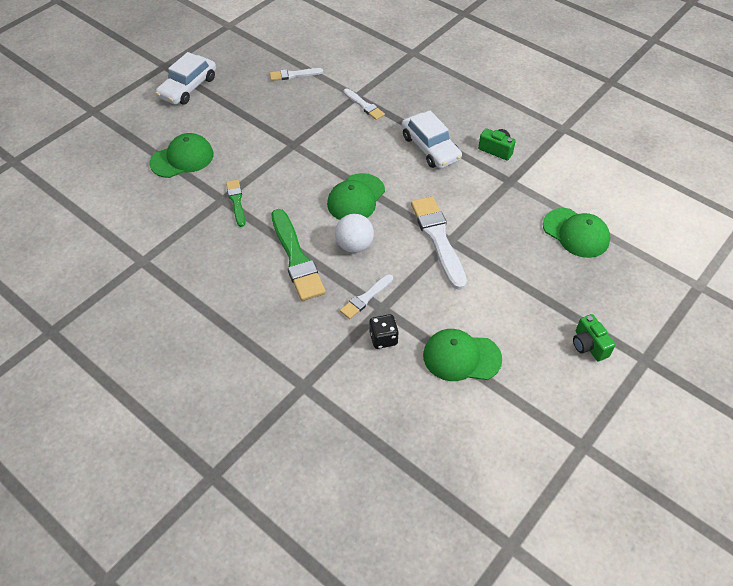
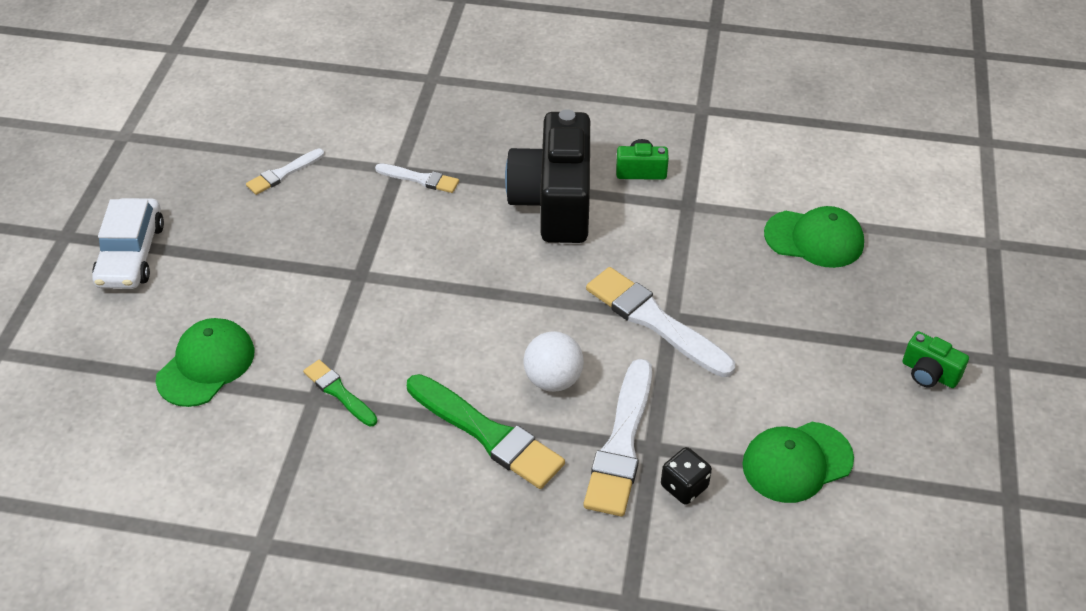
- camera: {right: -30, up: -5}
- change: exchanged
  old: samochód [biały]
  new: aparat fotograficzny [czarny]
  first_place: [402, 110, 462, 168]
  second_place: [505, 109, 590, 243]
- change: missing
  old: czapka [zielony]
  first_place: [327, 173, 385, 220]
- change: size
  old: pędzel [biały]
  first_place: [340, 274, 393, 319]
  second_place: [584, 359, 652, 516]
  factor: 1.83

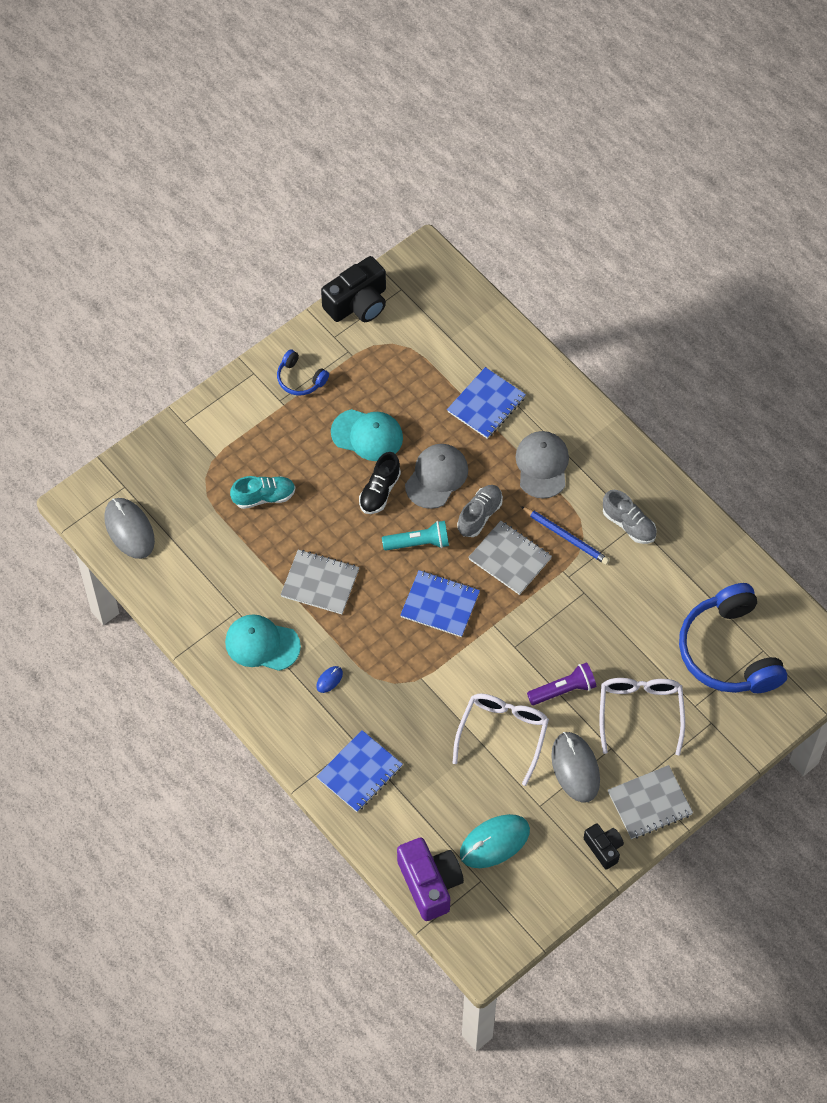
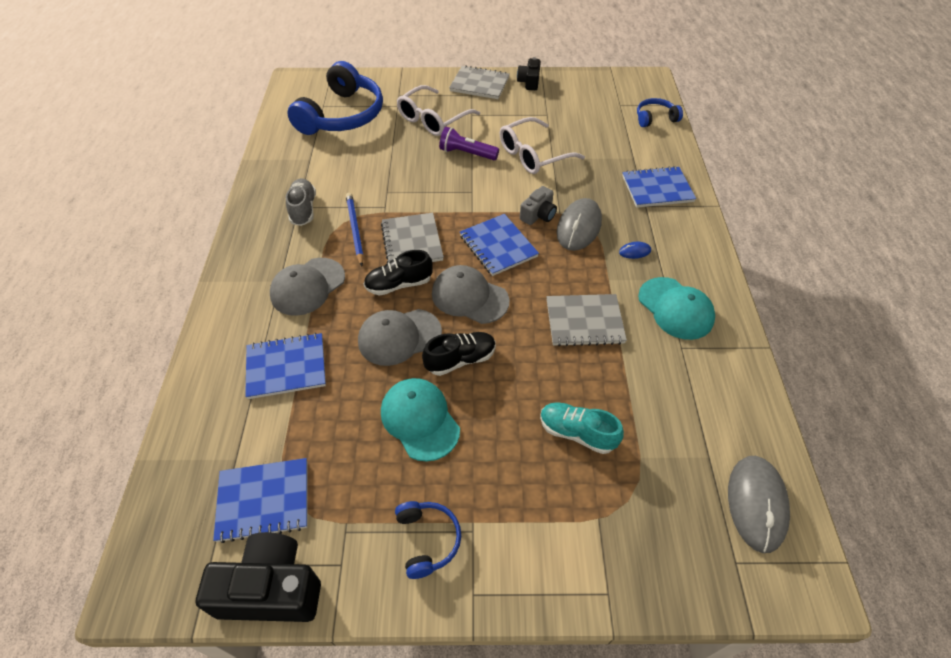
- camera: {right: -140, up: -10}
- change: colour
  old: but [szary]
  new: but [czarny]
  first_place: [457, 485, 503, 537]
  second_place: [364, 250, 433, 296]
- change: exchanged
  old: latarka [turkusowy]
  new: czapka [szary]
  first_place: [382, 521, 449, 551]
  second_place: [432, 265, 510, 324]
- change: spun
  old: zeszyt [szary]
  first_place: [280, 550, 359, 614]
  second_place: [546, 294, 627, 347]
  degrees: -60
- change: relocated
  old: myszka [szary]
  first_place: [551, 732, 600, 803]
  second_place: [557, 198, 602, 251]
- change: missing
  old: myszka [turkusowy]
  first_place: [460, 814, 530, 868]
- change: exchanged
  old: aparat fotograficzny [fioletowy]
  new: słuchawki [niebieski]
  first_place: [397, 837, 464, 921]
  second_place: [637, 98, 683, 127]
- change: appeared
  new: aparat fotograficzny [szary]
  second_place: [520, 186, 557, 225]
- change: appeared
  new: zeszyt [niebieski]
  second_place: [213, 458, 307, 543]

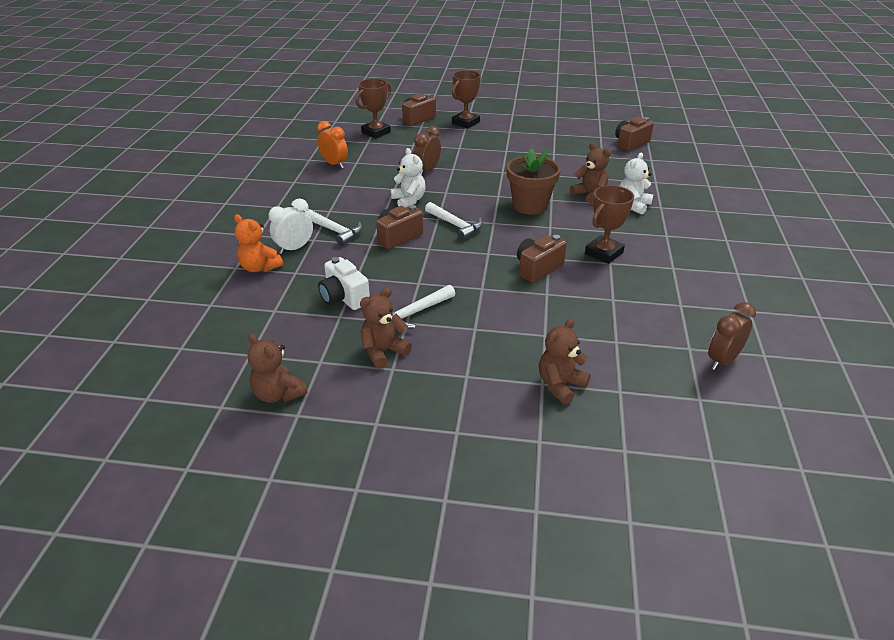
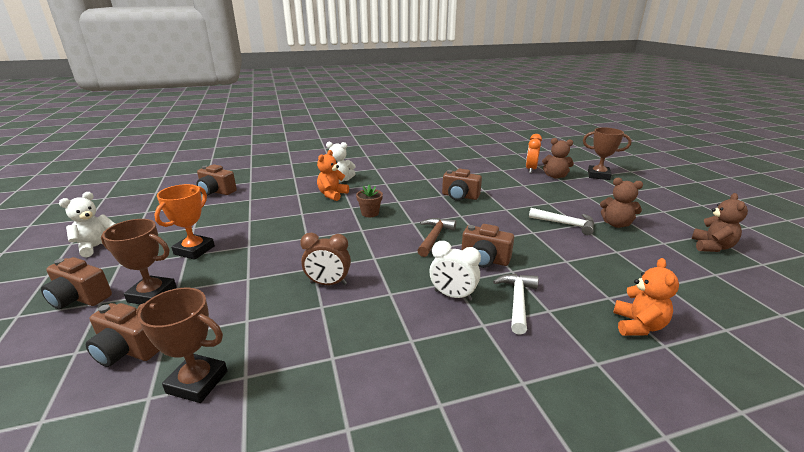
- camera: {right: -115, up: -10}
- change: relocated
  old: budzik [pomarańczowy]
  first_place: [317, 121, 348, 169]
  second_place: [526, 134, 542, 173]
- change: colour
  old: miś [brązowy]
  new: miś [pomarańczowy]
  first_place: [570, 143, 611, 204]
  second_place: [317, 150, 349, 201]
- change: relocated
  old: miś [biały]
  first_place: [391, 148, 426, 208]
  second_place: [59, 192, 115, 258]
- change: size
  old: doniczka [brązowy]
  first_place: [506, 148, 561, 215]
  second_place: [356, 185, 383, 217]
  factor: 0.54
- change: relocated
  old: puchar [brązowy]
  first_place: [585, 185, 634, 264]
  second_place: [583, 127, 632, 180]
- change: relocated
  old: budzik [biały]
  first_place: [269, 198, 313, 254]
  second_place: [430, 241, 481, 301]
- change: colour
  old: młotek [biały]
  new: młotek [brązowy]
  first_place: [425, 202, 483, 240]
  second_place: [417, 218, 456, 257]
- change: missing
  old: aparat fotograficzny [biały]
  first_place: [318, 257, 370, 310]
- change: missing
  old: budzik [brązowy]
  first_place: [708, 302, 756, 370]
- change: appeared
  new: puchar [pomarańczowy]
  second_place: [154, 184, 215, 260]
- change: appeared
  new: aparat fotograficzny [brązowy]
  second_place: [41, 257, 112, 309]

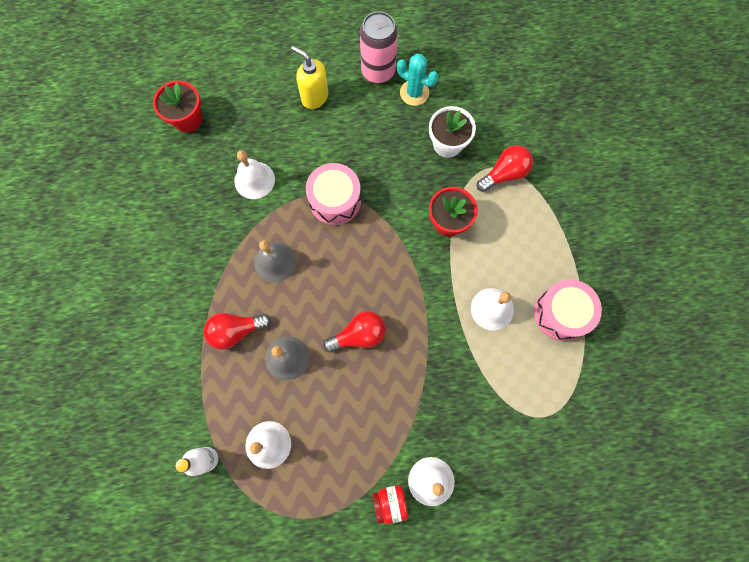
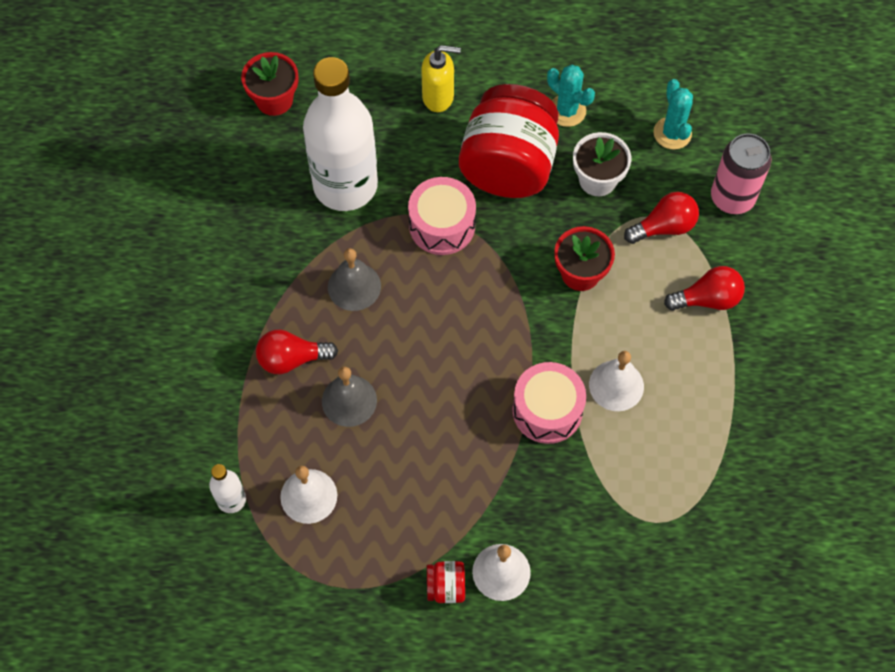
- camera: {right: 10, up: -10}
- change: relocated
  old: puszka [różowy]
  first_place: [360, 11, 398, 84]
  second_place: [711, 133, 771, 214]
- change: spun
  old: dozownik mydła [żółty]
  first_place: [291, 46, 328, 109]
  second_place: [421, 45, 461, 112]
  degrees: 135
- change: exchanged
  old: dzwonek [biały]
  new: butelka [biały]
  first_place: [234, 150, 275, 199]
  second_place: [303, 57, 378, 211]
- change: relocated
  old: bęben [różowy]
  first_place: [534, 279, 602, 341]
  second_place: [513, 362, 586, 444]
- change: relocated
  old: żarówka [czerwony]
  first_place: [323, 311, 386, 352]
  second_place: [664, 266, 745, 311]
- change: appeared
  new: kaktus [turkusowy]
  second_place: [653, 79, 693, 150]
- change: appeared
  new: słoik [czerwony]
  second_place: [459, 84, 559, 198]

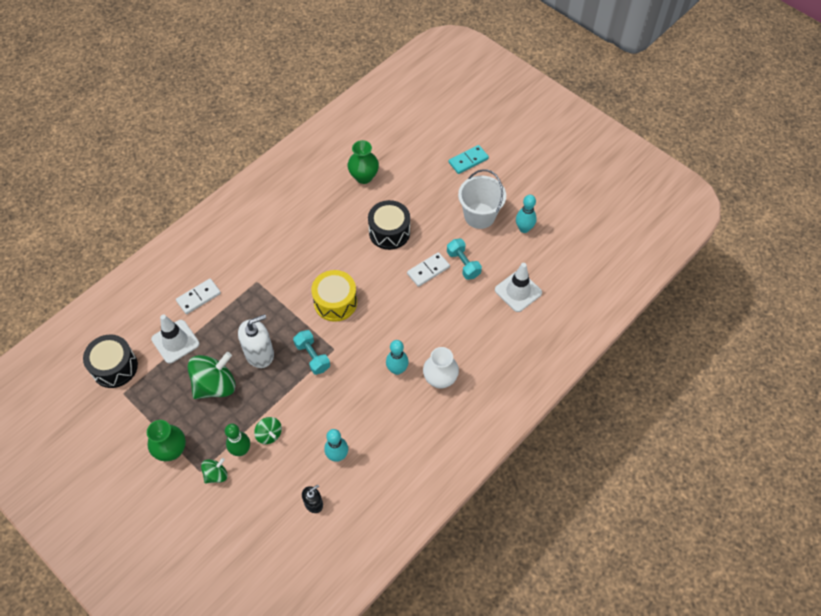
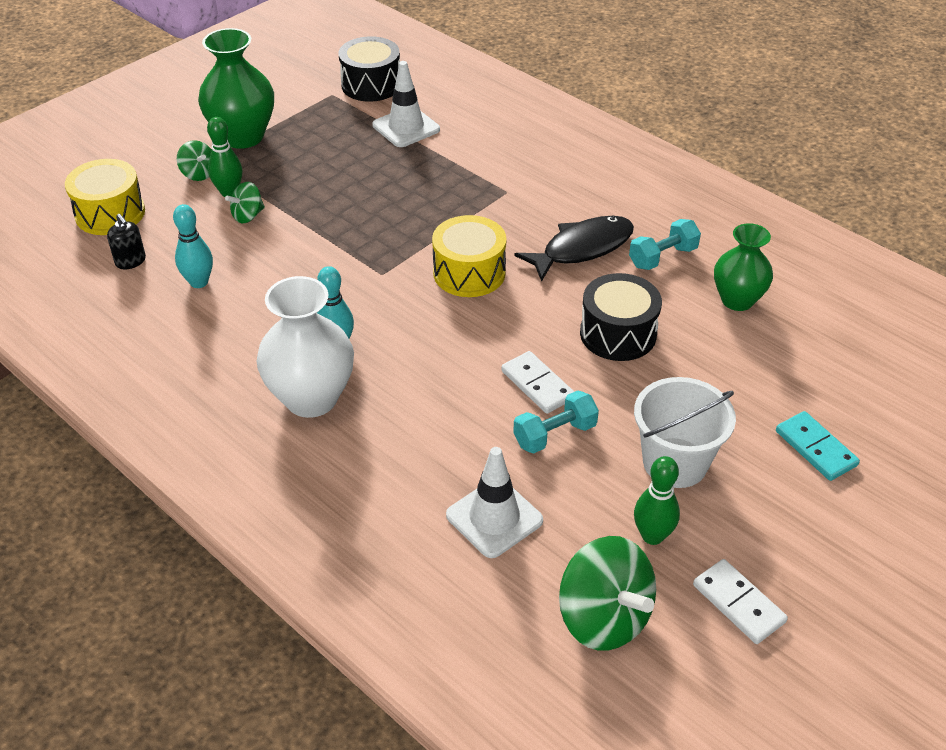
- camera: {right: 90, up: -15}
- change: colour
  old: kręgiel [turkusowy]
  new: kręgiel [zielony]
  first_place: [516, 195, 537, 233]
  second_place: [634, 456, 680, 545]
- change: relocated
  old: kostka domina [biały]
  first_place: [176, 279, 221, 314]
  second_place: [693, 559, 788, 644]
- change: missing
  old: dozownik mydła [biały]
  first_place: [238, 314, 274, 368]
- change: relocated
  old: hantel [turkusowy]
  first_place: [293, 330, 330, 375]
  second_place: [629, 219, 701, 270]
- change: size
  old: wazon [biały]
  first_place: [423, 347, 459, 389]
  second_place: [256, 276, 354, 418]
  factor: 1.5
- change: relocated
  old: bączek [zielony]
  first_place: [187, 352, 236, 399]
  second_place: [559, 536, 656, 651]
- change: size
  old: wazon [zielony]
  first_place: [147, 420, 186, 461]
  second_place: [198, 28, 274, 149]
  factor: 1.5
- change: appeared
  new: bęben [żółty]
  second_place: [65, 159, 145, 235]
- change: appeared
  new: ryba [czarny]
  second_place: [514, 216, 634, 282]

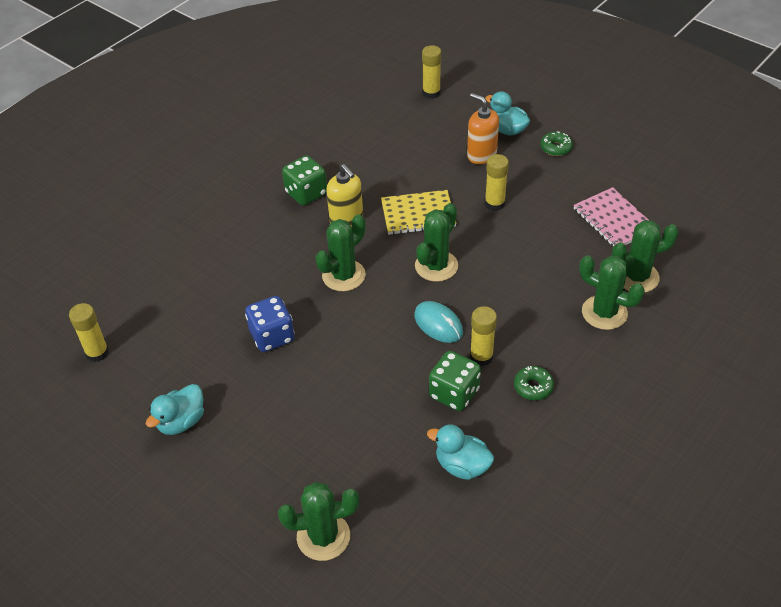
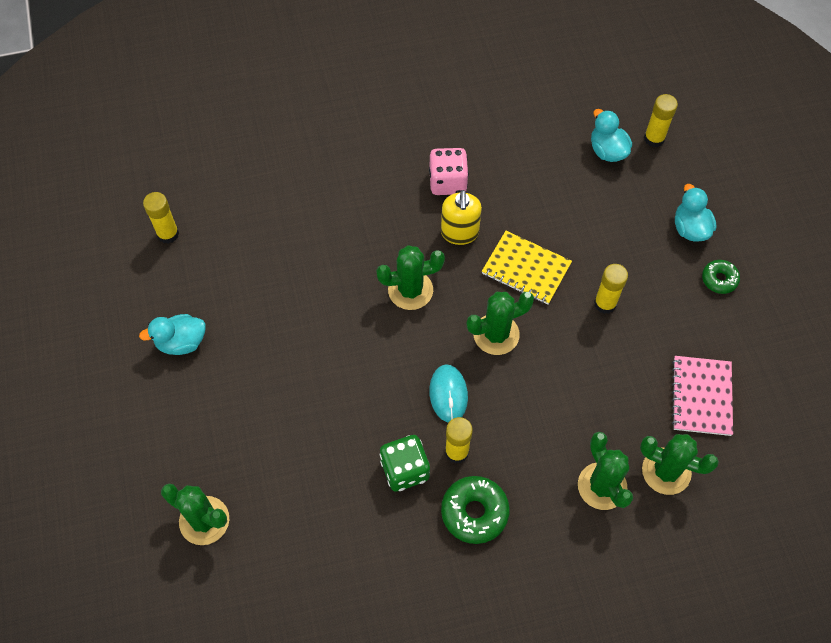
- camera: {right: 35, up: 15}
- change: missing
  old: dozownik mydła [pomarańczowy]
  first_place: [467, 93, 499, 164]
- change: colour
  old: kostka do gry [zielony]
  new: kostka do gry [różowy]
  first_place: [282, 156, 327, 206]
  second_place: [429, 148, 469, 195]
- change: missing
  old: kostka do gry [niebieski]
  first_place: [245, 296, 295, 352]
- change: size
  old: donut [zielony]
  first_place: [514, 366, 554, 400]
  second_place: [441, 476, 510, 544]
  factor: 1.65
- change: relocated
  old: kaczka [turkusowy]
  first_place: [427, 424, 494, 480]
  second_place: [591, 109, 632, 162]

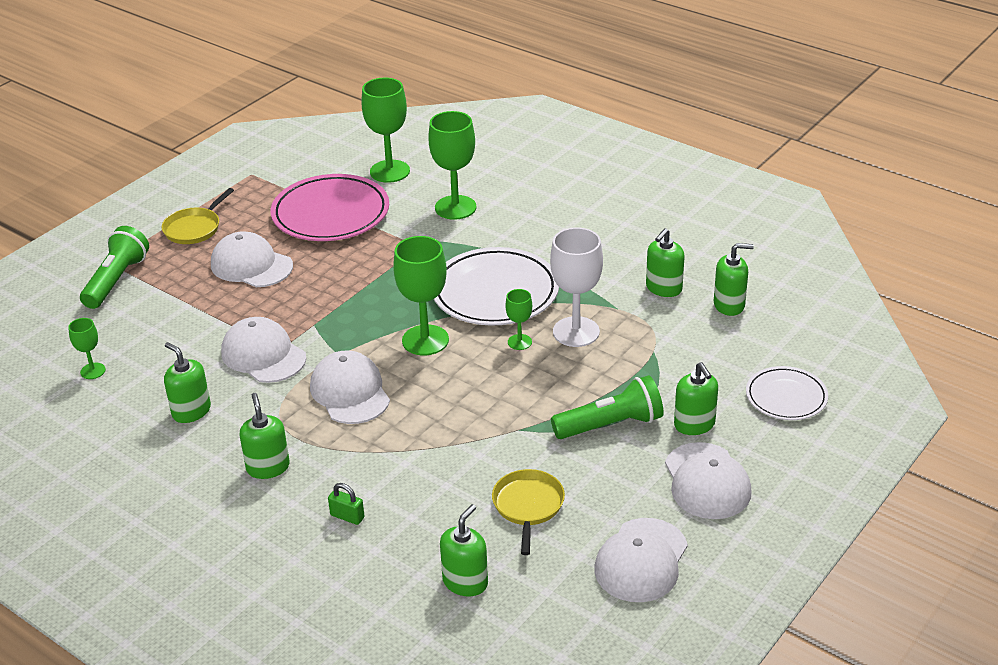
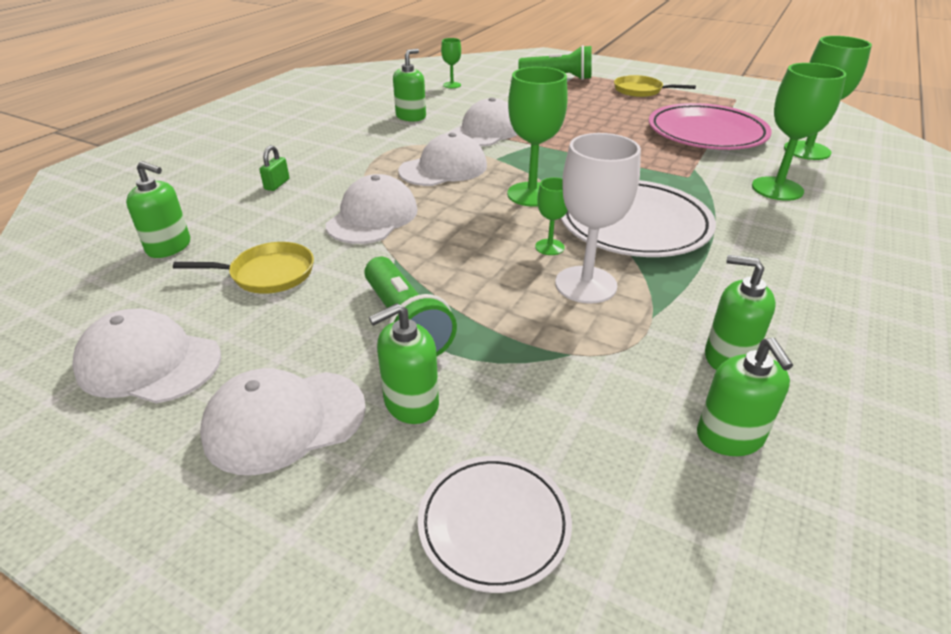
- camera: {right: 80, up: 0}
- change: relocated
  old: czapka [biały]
  first_place: [211, 231, 293, 287]
  second_place: [326, 174, 418, 244]
- change: missing
  old: dozownik mydła [zielony]
  first_place: [240, 393, 290, 479]

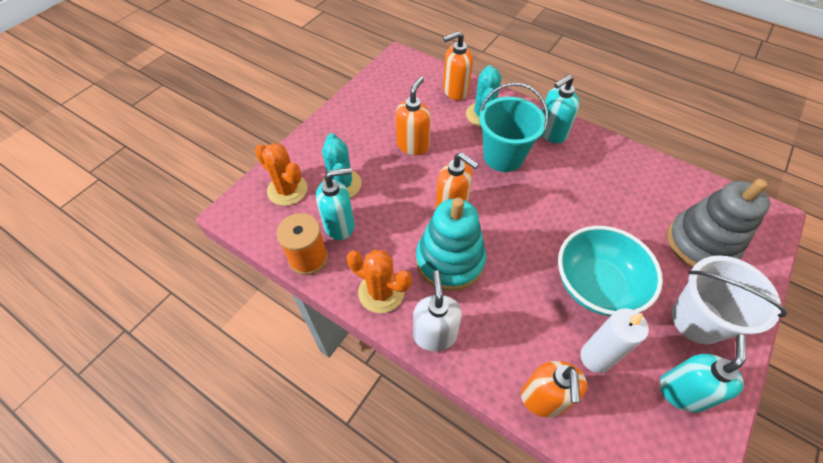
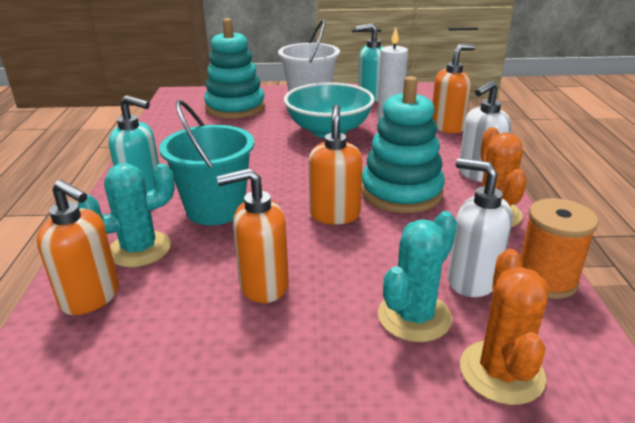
- camera: {right: -125, up: -25}
- change: colour
  old: dozownik mydła [turkusowy]
  new: dozownik mydła [biały]
  first_place: [316, 168, 355, 240]
  second_place: [448, 158, 513, 297]
- change: colour
  old: zabawka nakładanka [szary]
  new: zabawka nakładanka [turkusowy]
  first_place: [667, 179, 770, 268]
  second_place: [204, 18, 265, 119]

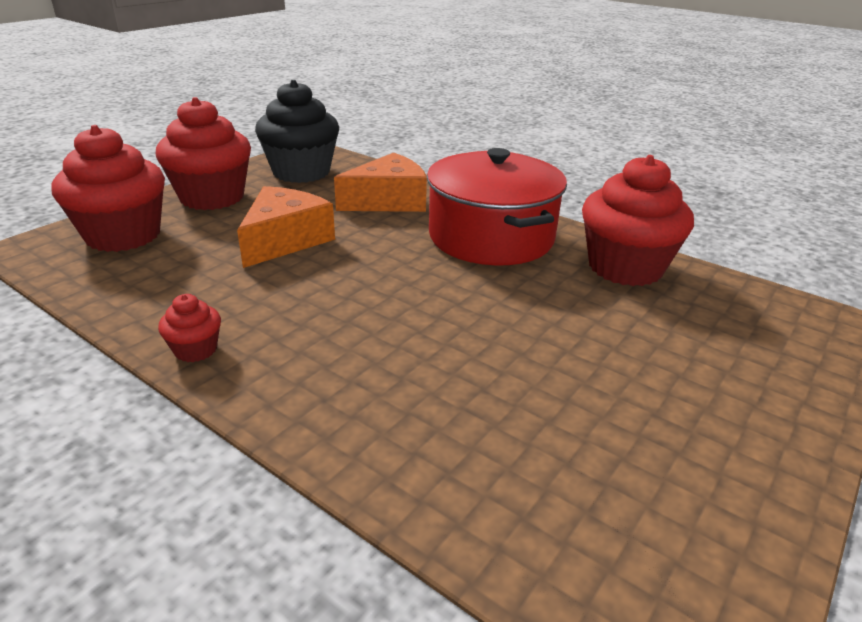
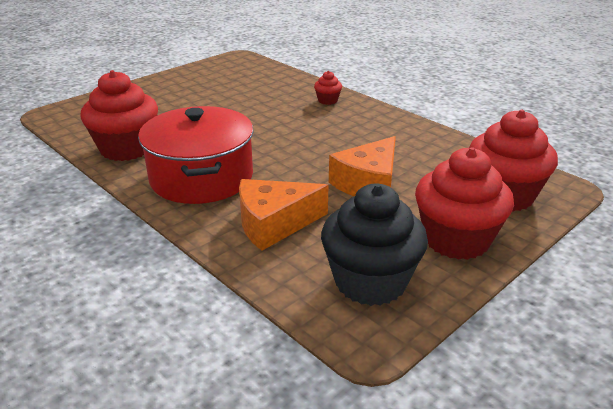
- camera: {right: -170, up: 0}
- change: relocated
  old: muffinka [czerwony]
  first_place: [158, 294, 221, 362]
  second_place: [314, 71, 342, 105]

